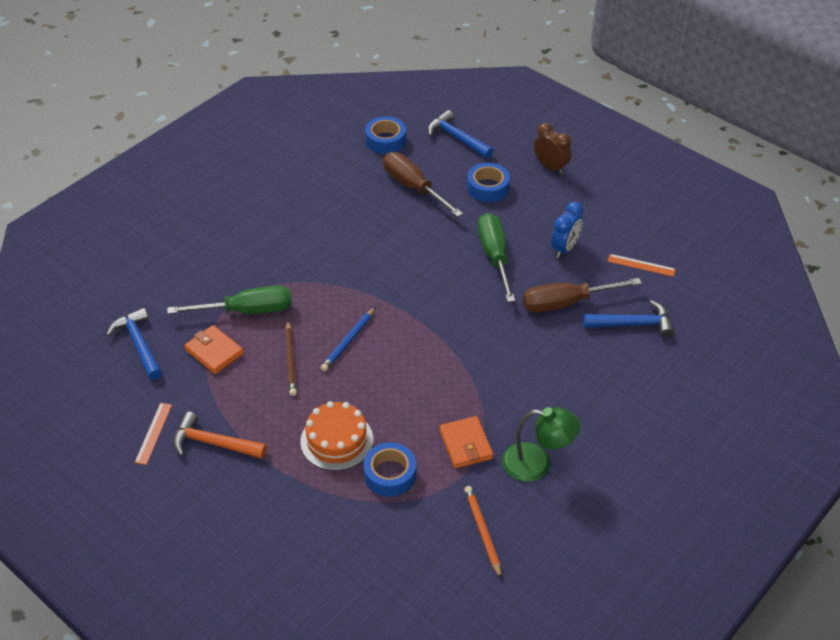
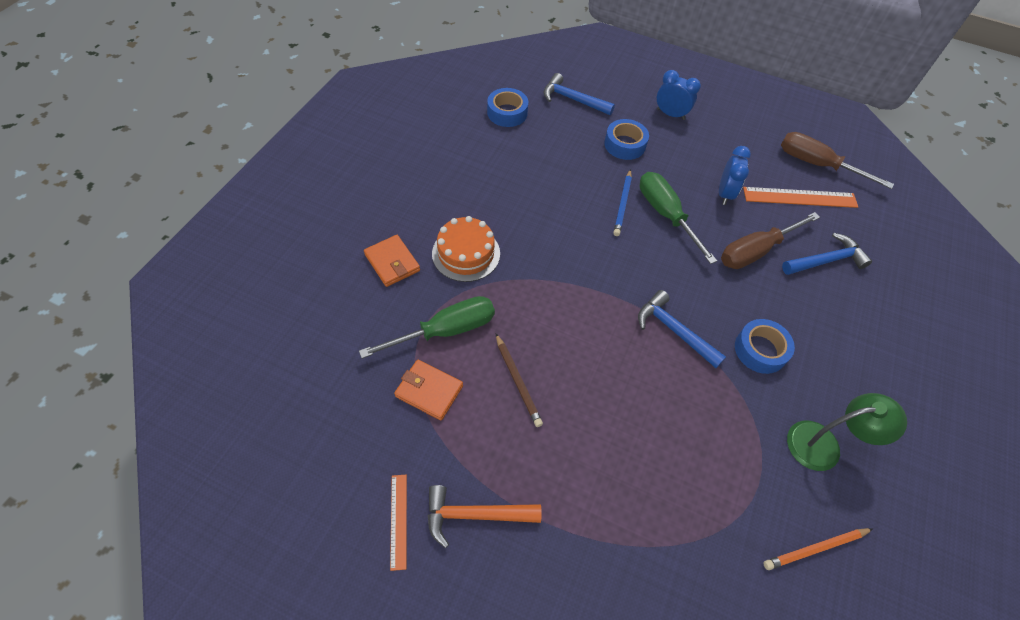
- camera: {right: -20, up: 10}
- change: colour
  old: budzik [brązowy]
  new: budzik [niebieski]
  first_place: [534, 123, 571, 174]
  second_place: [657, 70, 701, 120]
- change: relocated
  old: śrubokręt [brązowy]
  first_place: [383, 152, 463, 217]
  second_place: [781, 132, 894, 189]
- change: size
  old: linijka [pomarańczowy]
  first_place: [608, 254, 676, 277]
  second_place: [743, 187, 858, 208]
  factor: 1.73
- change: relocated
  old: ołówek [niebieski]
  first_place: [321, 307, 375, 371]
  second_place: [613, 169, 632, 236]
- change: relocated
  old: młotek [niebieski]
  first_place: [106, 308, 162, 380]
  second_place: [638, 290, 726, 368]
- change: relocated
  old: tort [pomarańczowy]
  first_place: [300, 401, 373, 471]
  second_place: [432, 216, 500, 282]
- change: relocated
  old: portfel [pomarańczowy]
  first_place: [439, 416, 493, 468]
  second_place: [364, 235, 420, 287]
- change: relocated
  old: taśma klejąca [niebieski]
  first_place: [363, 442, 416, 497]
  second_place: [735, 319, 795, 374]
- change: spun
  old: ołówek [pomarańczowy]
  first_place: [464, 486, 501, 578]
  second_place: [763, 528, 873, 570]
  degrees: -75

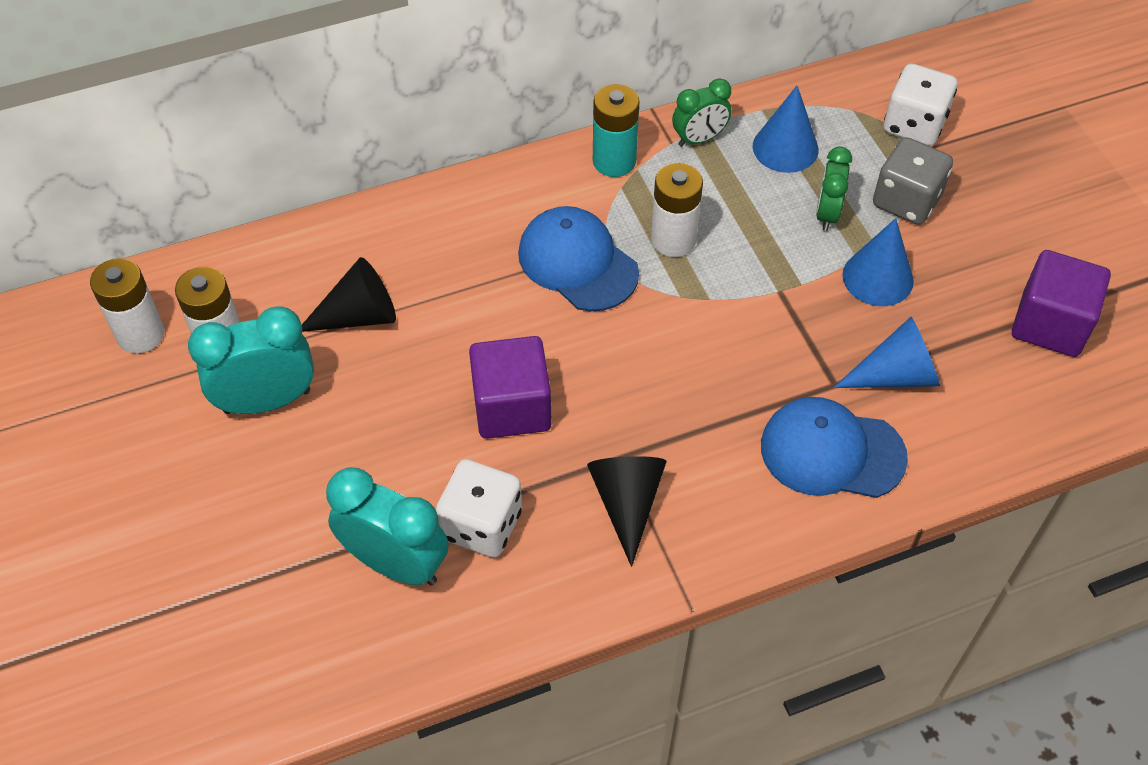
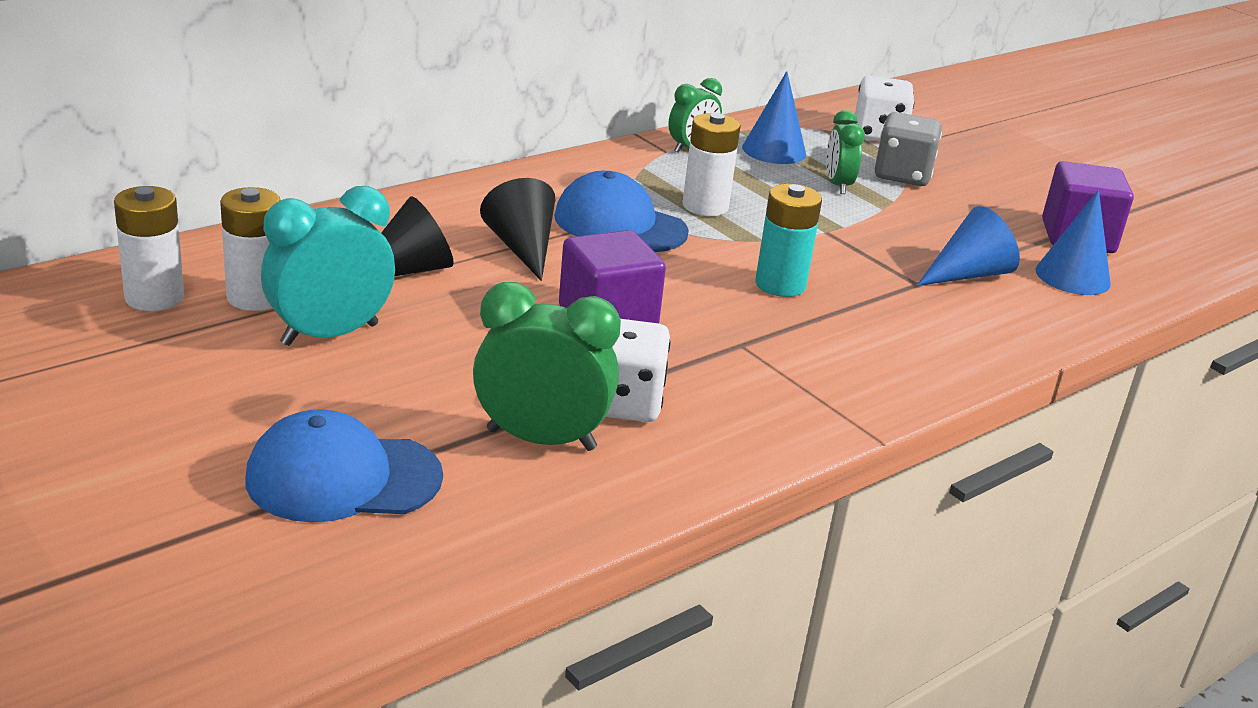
- camera: {right: -20, up: -25}
- change: relocated
  old: bateria [turkusowy]
  first_place: [593, 84, 640, 177]
  second_place: [755, 184, 822, 297]
- change: relocated
  old: stożek [niebieski]
  first_place: [842, 218, 914, 306]
  second_place: [1035, 190, 1111, 295]
- change: relocated
  old: czapka [niebieski]
  first_place: [761, 397, 908, 498]
  second_place: [246, 409, 443, 522]
- change: relocated
  old: stożek [czarny]
  first_place: [587, 456, 667, 567]
  second_place: [480, 178, 555, 281]
- change: colour
  old: budzik [turkusowy]
  new: budzik [zielony]
  first_place: [326, 467, 449, 585]
  second_place: [473, 282, 621, 451]

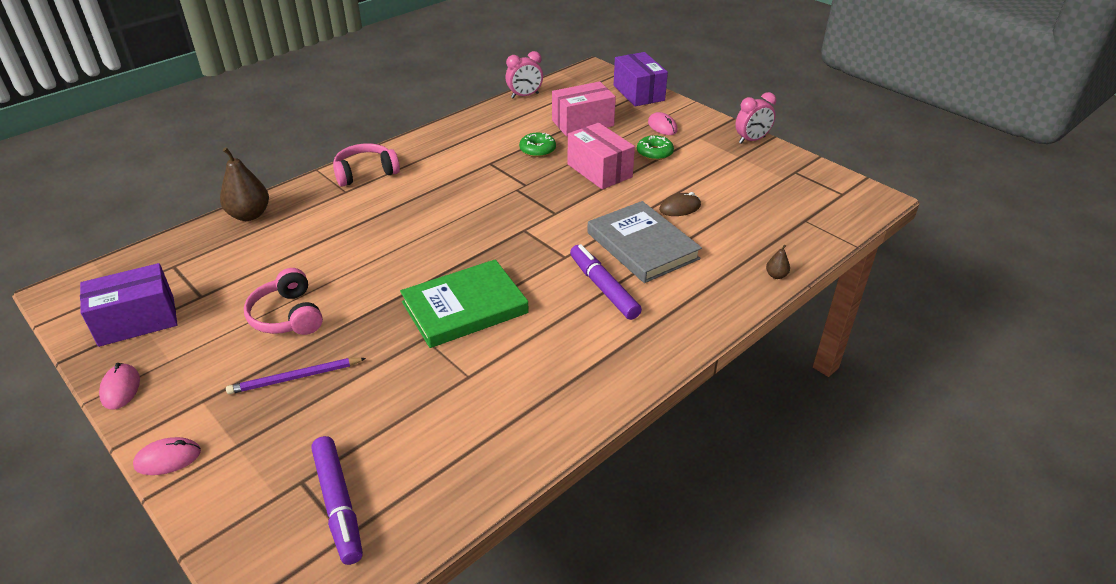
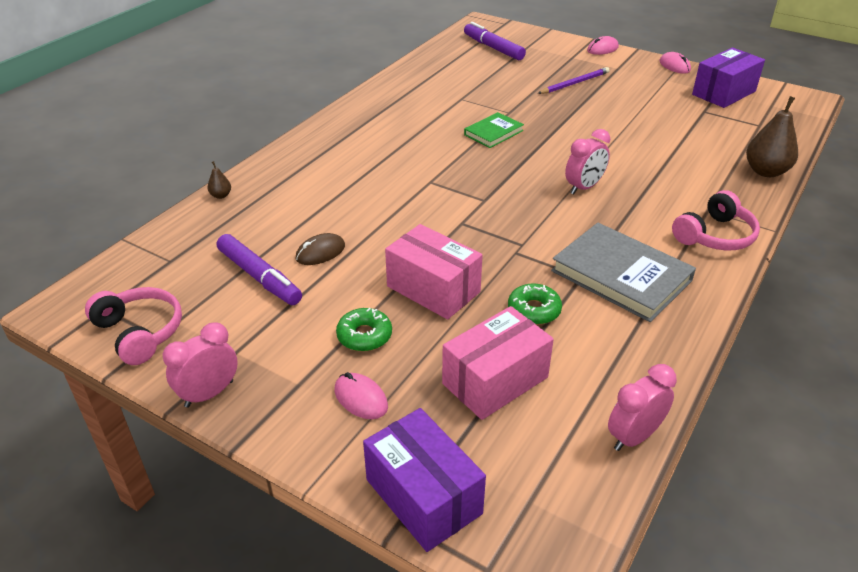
- camera: {right: 165, up: 0}
- change: relocated
  old: książka [szary]
  first_place: [587, 201, 702, 283]
  second_place: [551, 223, 696, 322]
- change: relocated
  old: flamaster [fioletowy]
  first_place: [570, 244, 642, 320]
  second_place: [217, 234, 302, 305]
- change: size
  old: książka [zielony]
  first_place: [400, 259, 529, 348]
  second_place: [464, 112, 524, 148]
  factor: 0.56
- change: relocated
  old: słuchawki [różowy]
  first_place: [244, 268, 323, 335]
  second_place: [85, 287, 182, 365]
- change: appeared
  new: budzik [różowy]
  second_place: [565, 129, 610, 194]

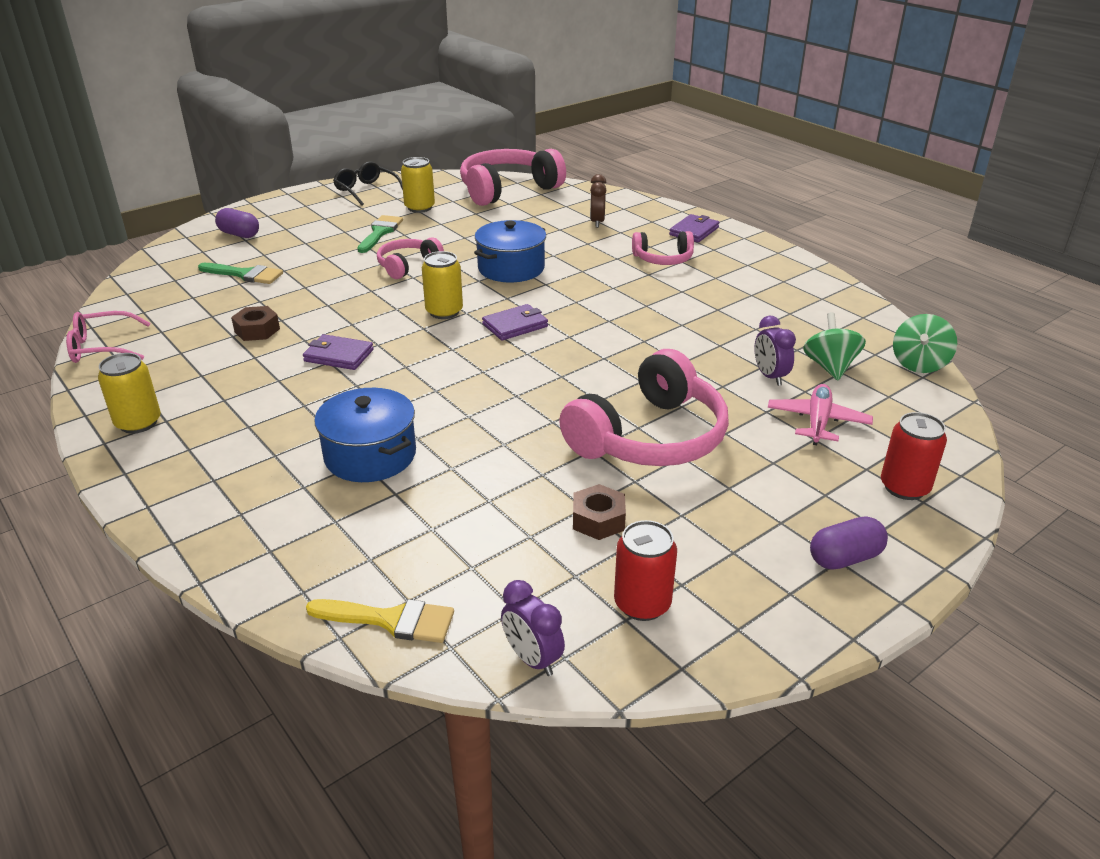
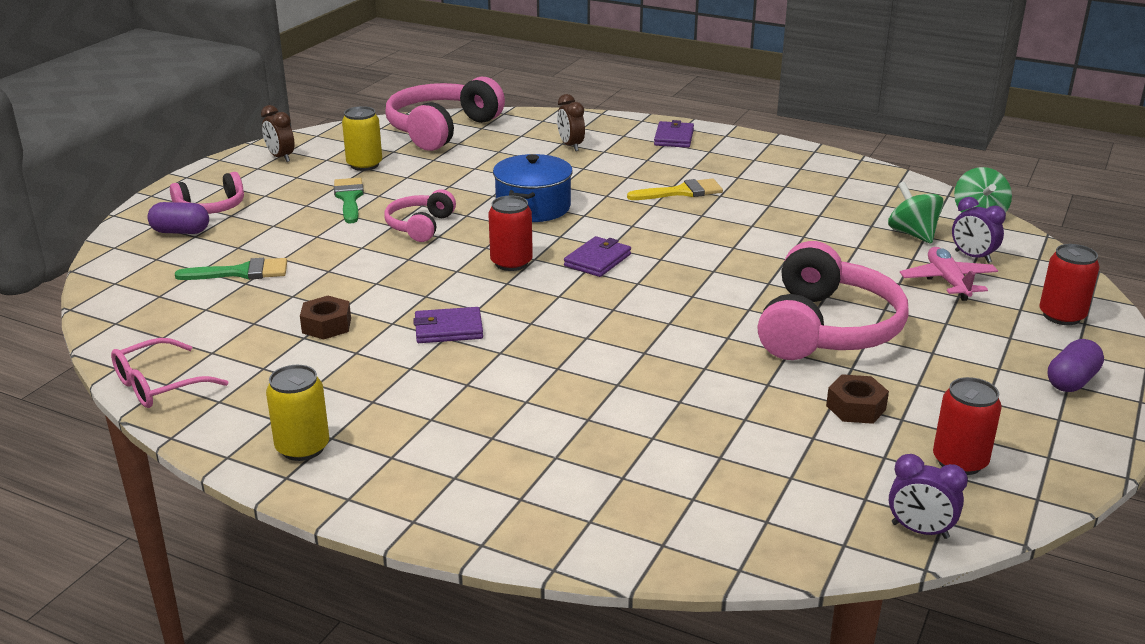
- camera: {right: -25, up: -5}
- change: exchanged
  old: okulary [czarny]
  new: budzik [brązowy]
  first_place: [333, 161, 403, 206]
  second_place: [261, 105, 294, 162]
- change: relocated
  old: słuchawki [różowy]
  first_place: [632, 231, 694, 265]
  second_place: [170, 172, 244, 214]
- change: colour
  old: puszka [żółty]
  new: puszka [czerwony]
  first_place: [422, 251, 463, 319]
  second_place: [488, 195, 533, 271]
- change: relocated
  old: budzik [fioletowy]
  first_place: [754, 316, 796, 386]
  second_place: [952, 197, 1006, 263]
- change: missing
  old: garnek [niebieski]
  first_place: [314, 388, 416, 482]
- change: relocated
  old: pędzel [żółty]
  first_place: [306, 599, 454, 643]
  second_place: [627, 178, 723, 200]

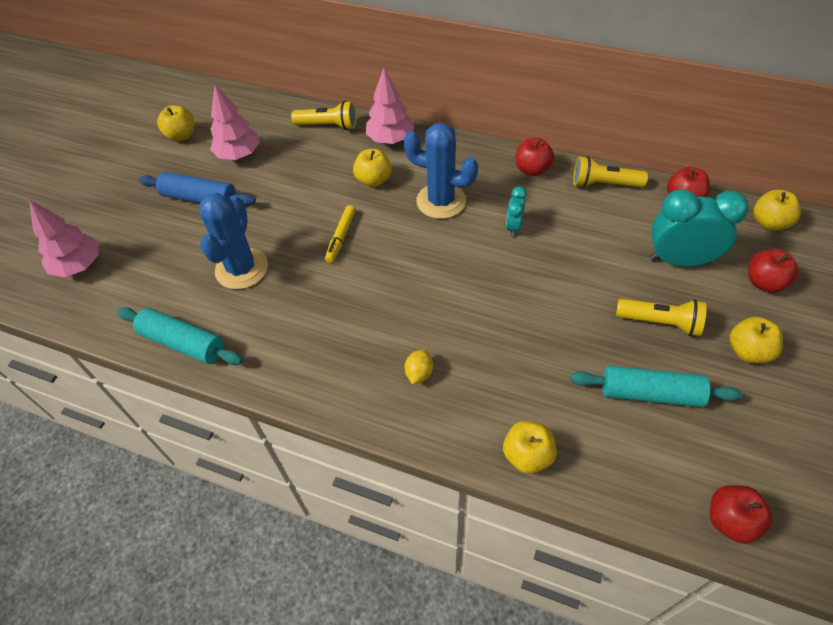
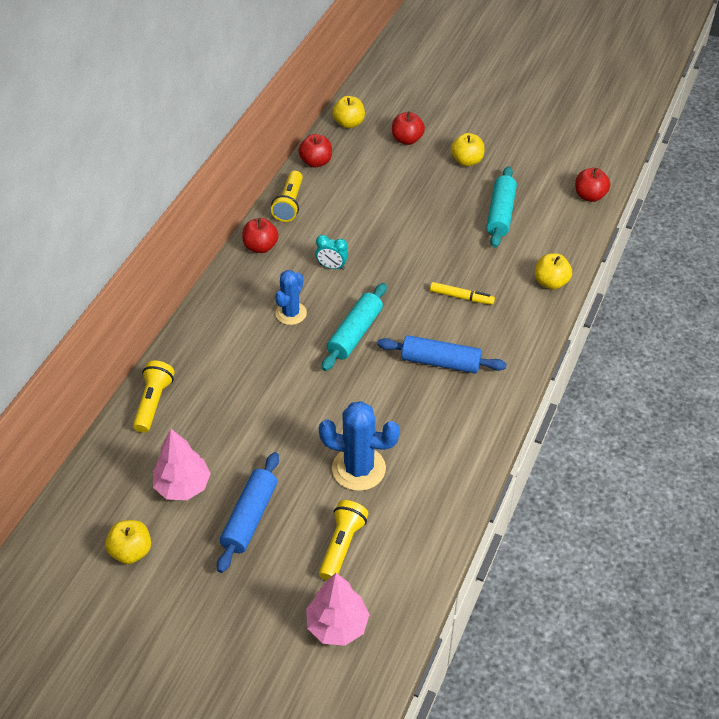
- camera: {right: -90, up: -5}
- change: missing
  old: drzewko [różowy]
  first_place: [365, 68, 414, 144]
- change: size
  old: kaktus [niebieski]
  first_place: [403, 123, 478, 219]
  second_place: [275, 270, 307, 325]
  factor: 0.65
- change: missing
  old: jabłko [żółty]
  first_place: [353, 149, 392, 187]
- change: missing
  old: budzik [turkusowy]
  first_place: [650, 189, 749, 267]
- change: relocated
  old: flamaster [żółty]
  first_place: [325, 205, 356, 263]
  second_place: [430, 282, 495, 305]
- change: relocated
  old: latarka [żółty]
  first_place: [616, 299, 707, 336]
  second_place: [319, 500, 369, 580]
- change: relocated
  old: wałek do ciasta [turkusowy]
  first_place: [117, 307, 243, 365]
  second_place: [322, 283, 387, 371]
- change: missing
  old: cytryna [żółty]
  first_place: [405, 349, 433, 385]
- change: appeared
  new: wałek do ciasta [niebieski]
  second_place: [377, 335, 507, 374]

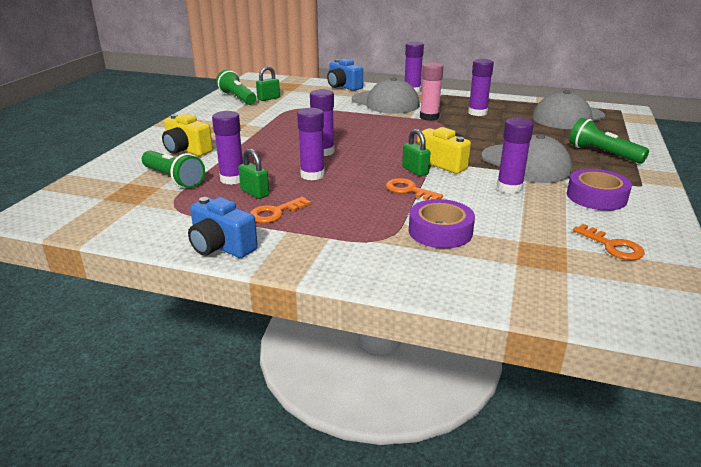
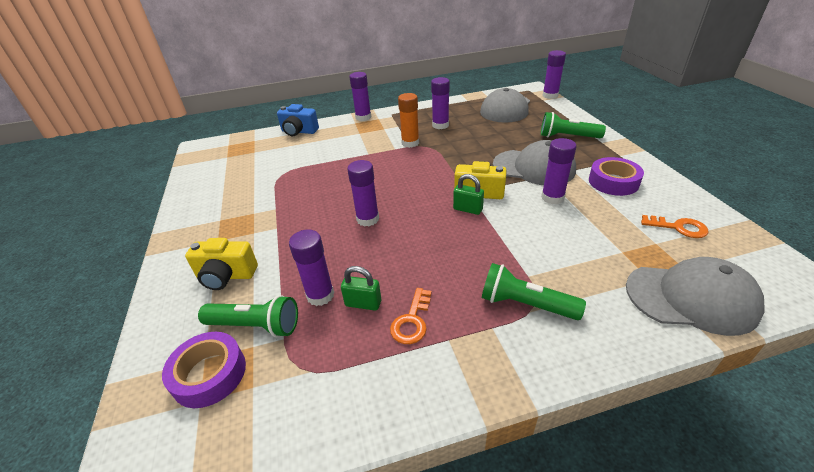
- camera: {right: -30, up: 10}
- change: colour
  old: klej w sztyfcie [różowy]
  new: klej w sztyfcie [pomarańczowy]
  first_place: [420, 62, 443, 121]
  second_place: [398, 93, 419, 148]
- change: missing
  old: kłódka [zielony]
  first_place: [256, 66, 280, 101]
- change: relocated
  old: latarka [zielony]
  first_place: [216, 70, 256, 105]
  second_place: [482, 263, 586, 320]
- change: relocated
  old: czapka [szary]
  first_place: [352, 77, 420, 114]
  second_place: [626, 257, 765, 336]
- change: relocated
  old: klej w sztyfcie [fioletowy]
  first_place: [297, 108, 325, 180]
  second_place: [542, 50, 566, 99]
- change: missing
  old: klucz [pomarańczowy]
  first_place: [386, 178, 443, 200]
- change: missing
  old: aparat fotograficzny [niebieski]
  first_place: [188, 197, 258, 258]
- change: relocated
  old: taśma klejąca [fioletowy]
  first_place: [409, 199, 475, 248]
  second_place: [162, 332, 246, 408]

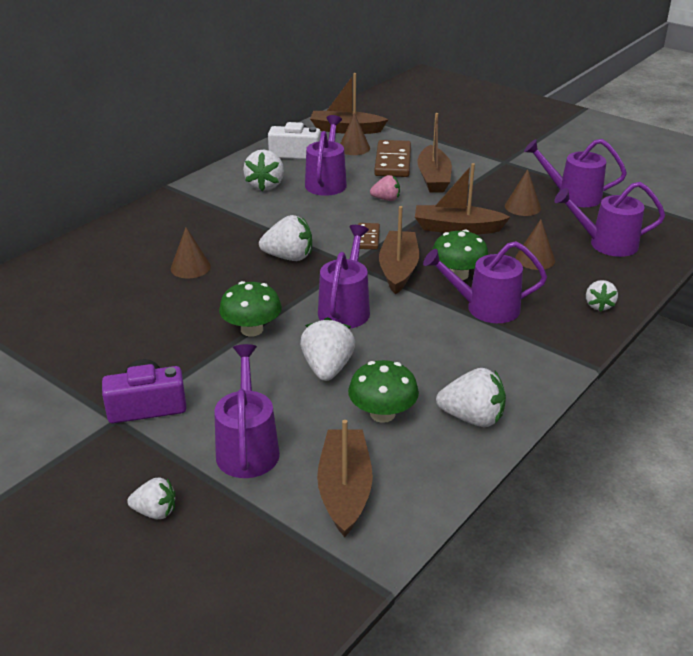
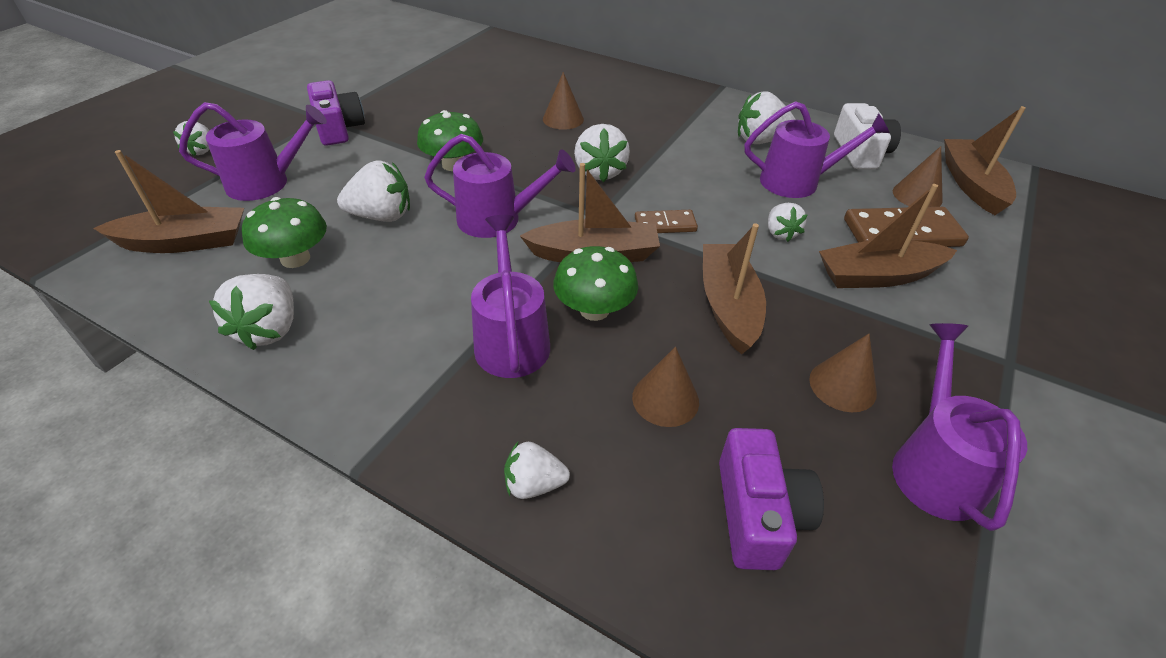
- camera: {right: 80, up: 10}
- change: colour
  old: truskawka [różowy]
  new: truskawka [biały]
  first_place: [370, 175, 400, 201]
  second_place: [768, 203, 807, 242]
- change: exchanged
  old: konewka [fioletowy]
  new: aparat fotograficzny [fioletowy]
  first_place: [554, 182, 665, 257]
  second_place: [719, 428, 824, 570]

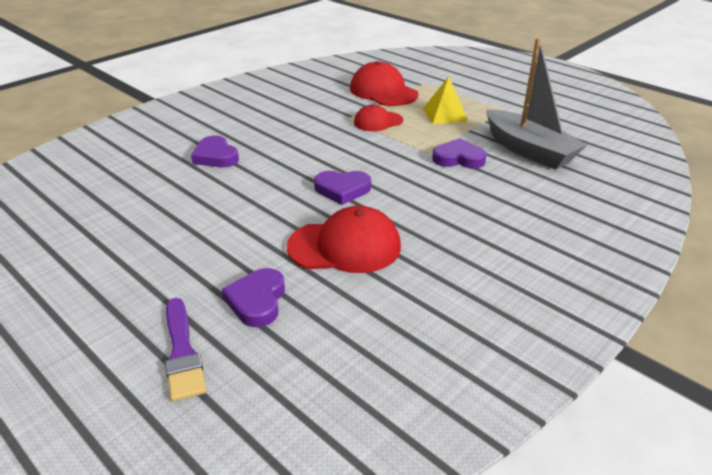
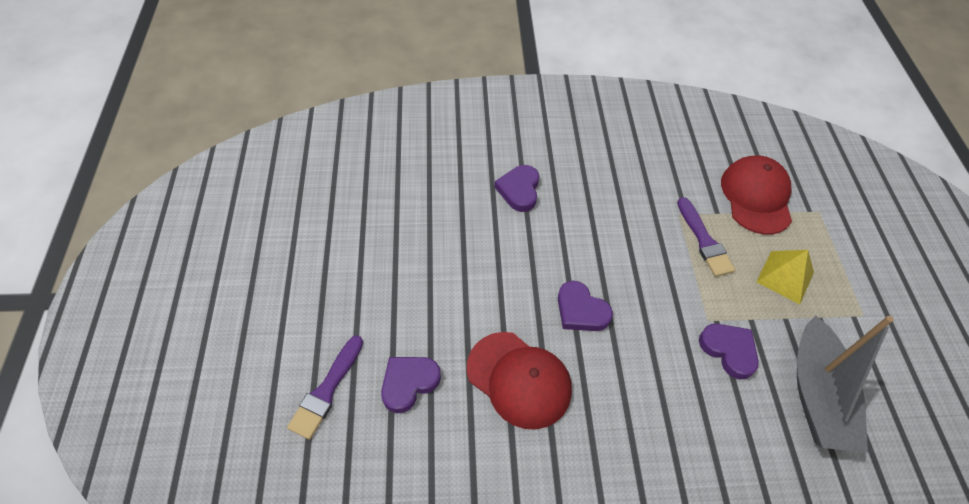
- camera: {right: 40, up: 20}
- change: exchanged
  old: czapka [czerwony]
  new: pędzel [fioletowy]
  first_place: [354, 105, 403, 131]
  second_place: [677, 197, 735, 277]

